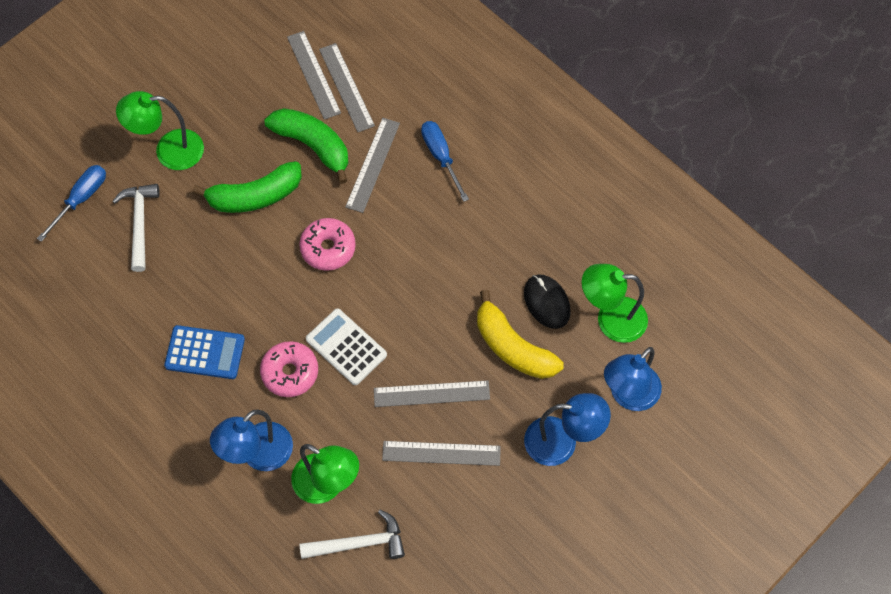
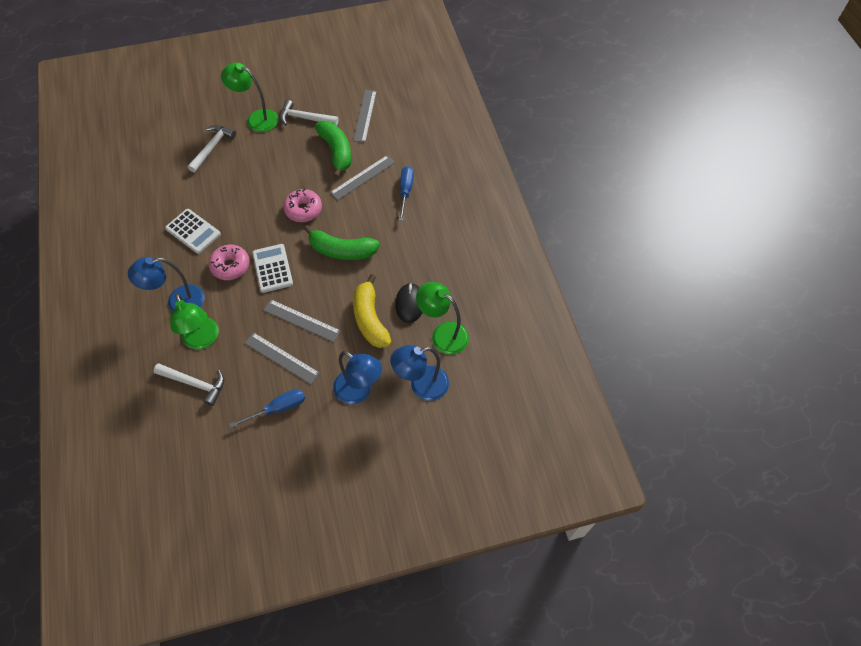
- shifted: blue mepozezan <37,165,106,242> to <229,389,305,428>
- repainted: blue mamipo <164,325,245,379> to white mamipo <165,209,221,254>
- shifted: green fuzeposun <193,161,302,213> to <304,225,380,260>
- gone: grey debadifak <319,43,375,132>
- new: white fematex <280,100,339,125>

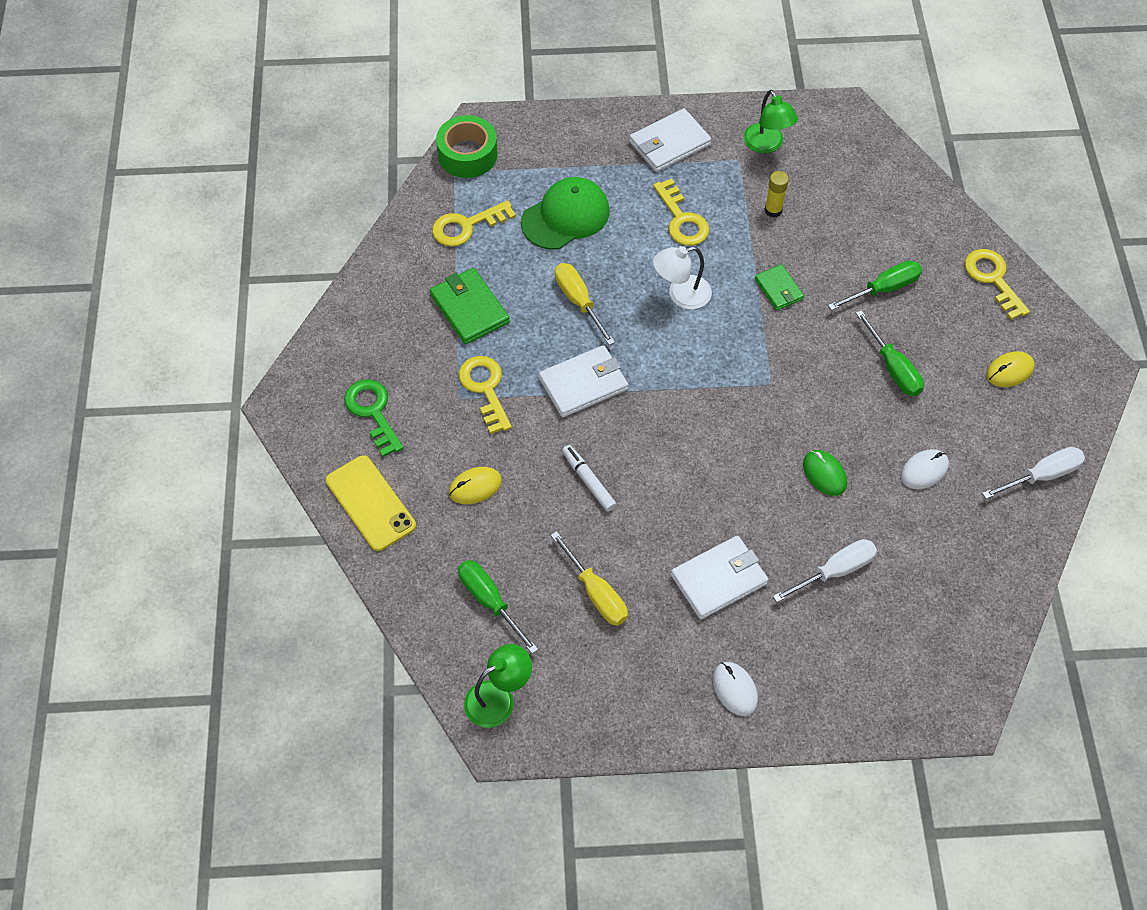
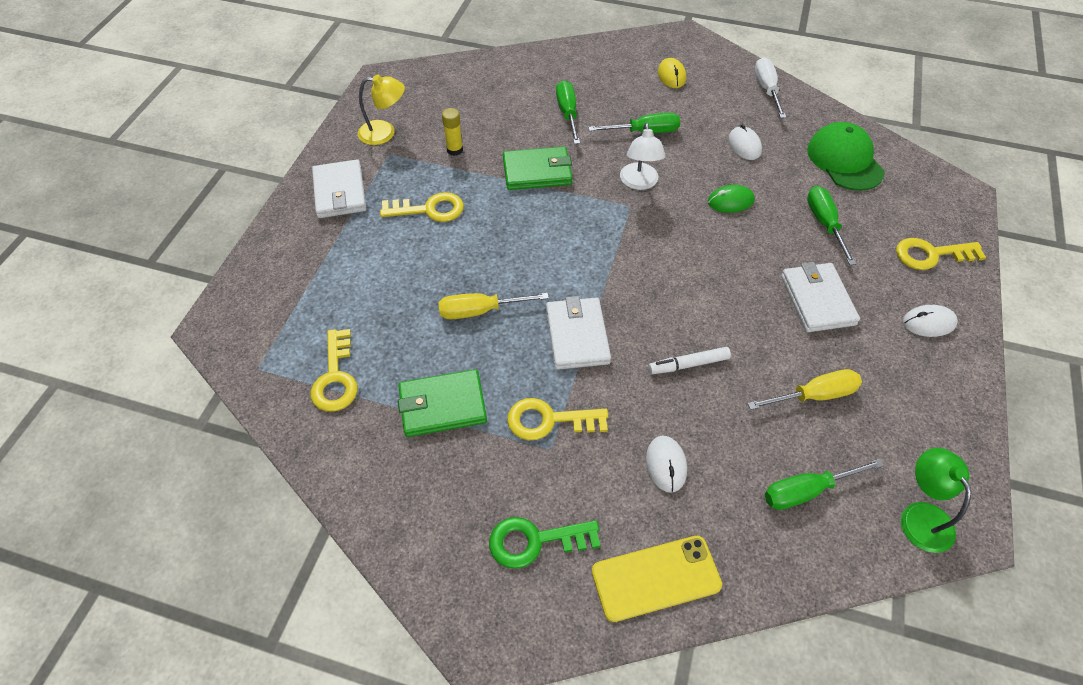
- gone: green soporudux <436,115,498,178>
- repainted: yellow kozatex <449,467,502,504> to white kozatex <646,436,687,493>
- shifted: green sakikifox <521,177,610,250> to <807,122,885,191>
- shifted: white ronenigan <653,246,712,309> to <620,123,666,190>
- repainted: green ronenigan <743,89,798,153> to yellow ronenigan <358,74,405,145>
- scaled: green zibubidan <755,264,804,310> = <503,147,572,190> x1.62
- repainted: white mepozezan <773,539,877,602> to green mepozezan <807,186,856,265>
- shifted: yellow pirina <965,249,1030,320> to <896,238,986,270>

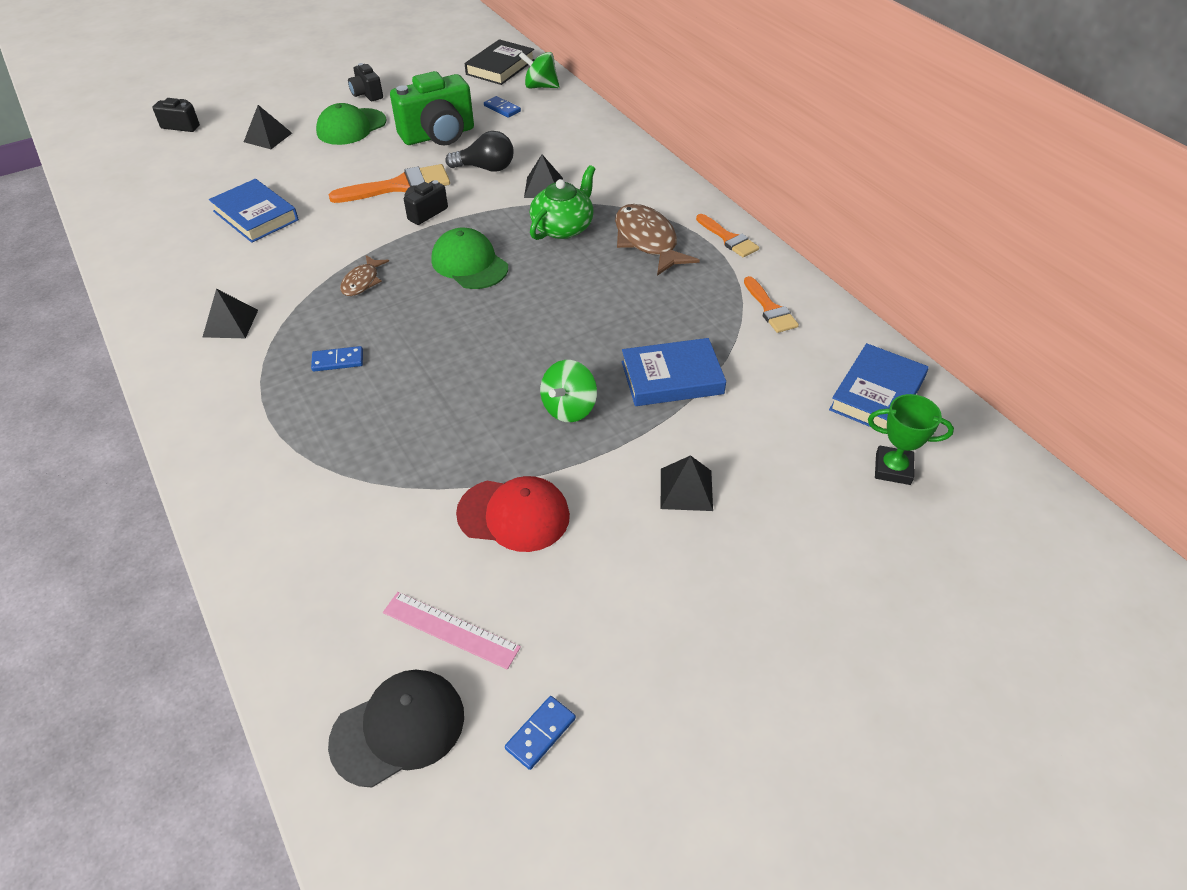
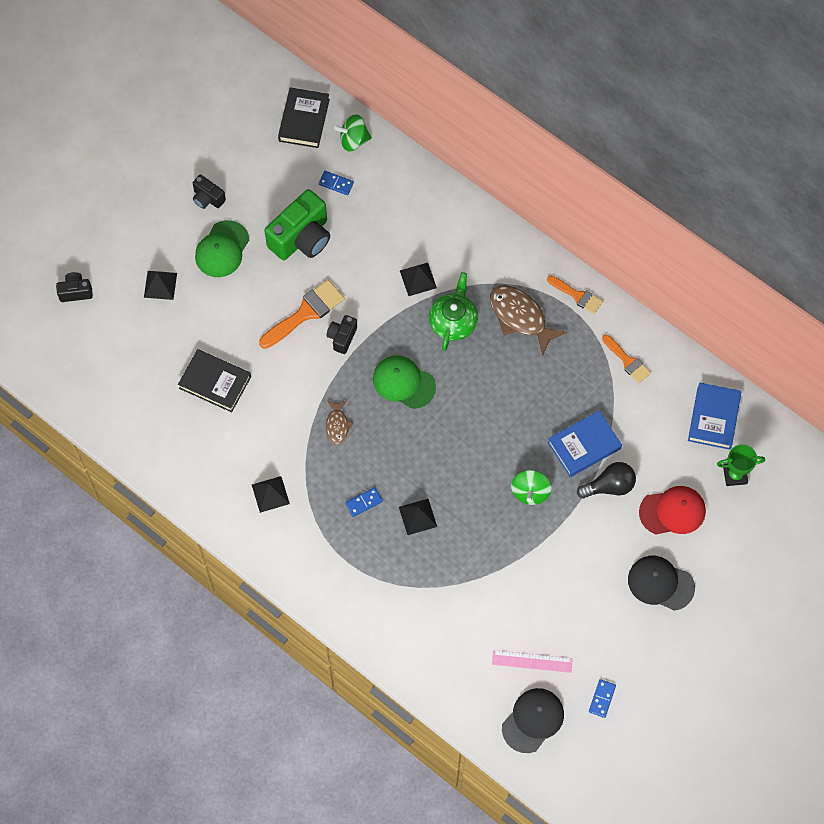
- repainted: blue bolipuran <209,179,299,243> to black bolipuran <178,349,251,412>
- shifted: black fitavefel <446,131,514,172> to <577,462,636,498>
- shifted: red sakikifox <456,476,570,552> to <639,486,706,535>
- shifted: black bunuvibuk <661,455,713,511> to <399,499,437,535>
- new: black sakikifox <628,556,695,611>

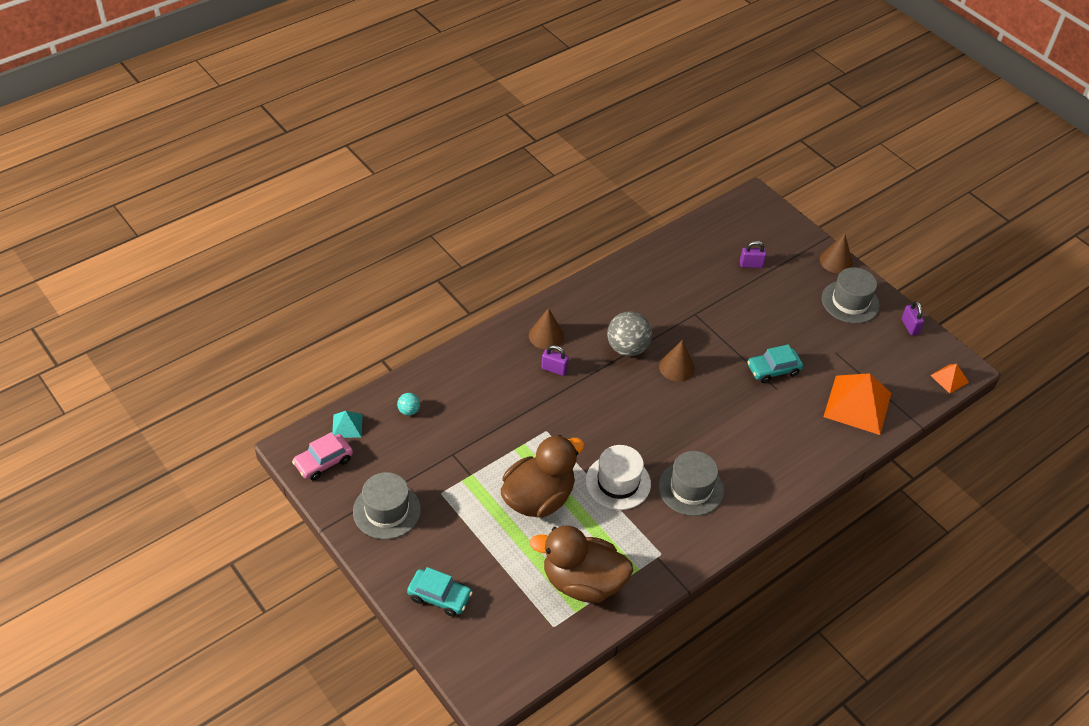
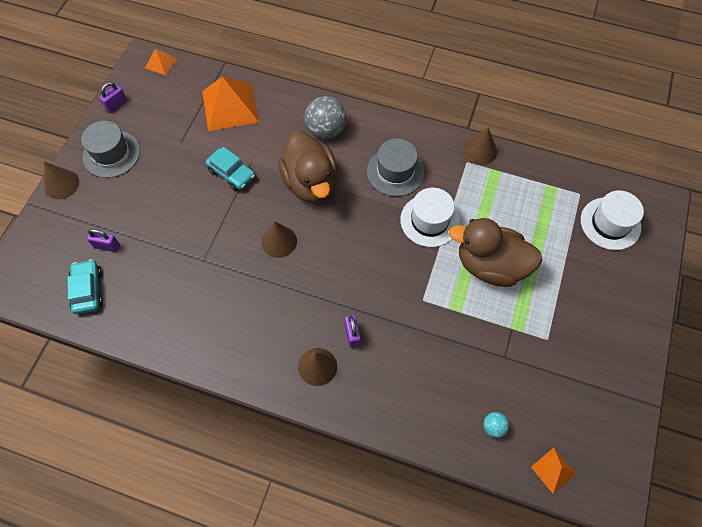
- gone: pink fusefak <292,432,353,481>
- repainted: turquoise bunuvibuk <332,411,363,438> to orange bunuvibuk <531,448,576,494>
- gone: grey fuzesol <353,472,421,539>
- shifted: turquoise fusefak <407,567,473,617> to <67,259,103,314>
- shifted: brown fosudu <530,525,633,603> to <278,131,338,203>
- shifted: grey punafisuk <607,311,652,356> to <305,96,346,139>
- rotated: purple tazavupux <740,241,767,268> = <87,229,120,252> 45 degrees counterclockwise
- new: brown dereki <464,127,497,165>
- new: white fuzesol <581,190,644,250>

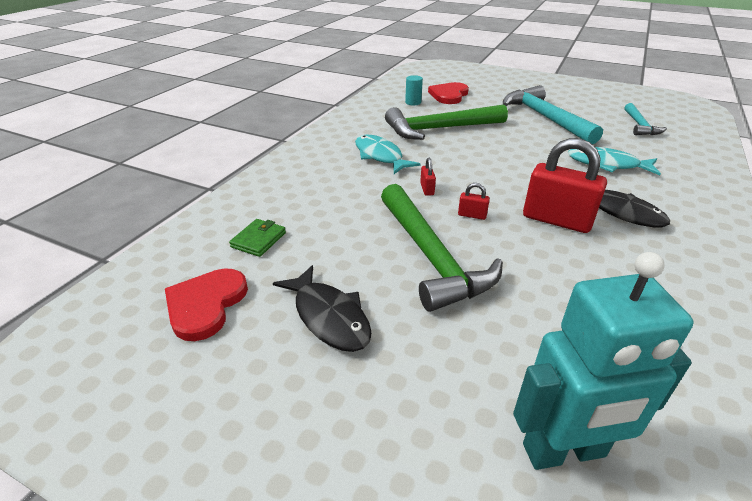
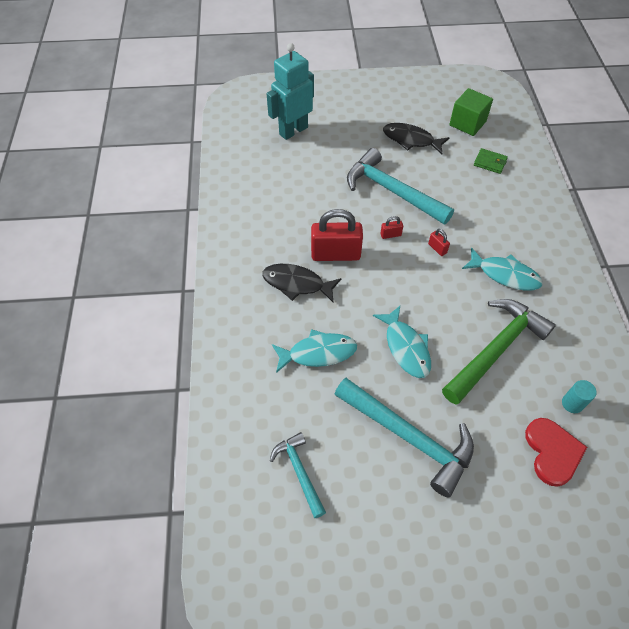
- swapped: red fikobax <165,268,248,341> to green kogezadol <449,88,493,136>
- rotated: green zibubidan <229,219,286,257> = <474,148,508,174> 60 degrees counterclockwise
- repainted: green fematex <381,184,503,312> to turquoise fematex <347,148,454,225>
- new: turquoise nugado <373,306,431,378>

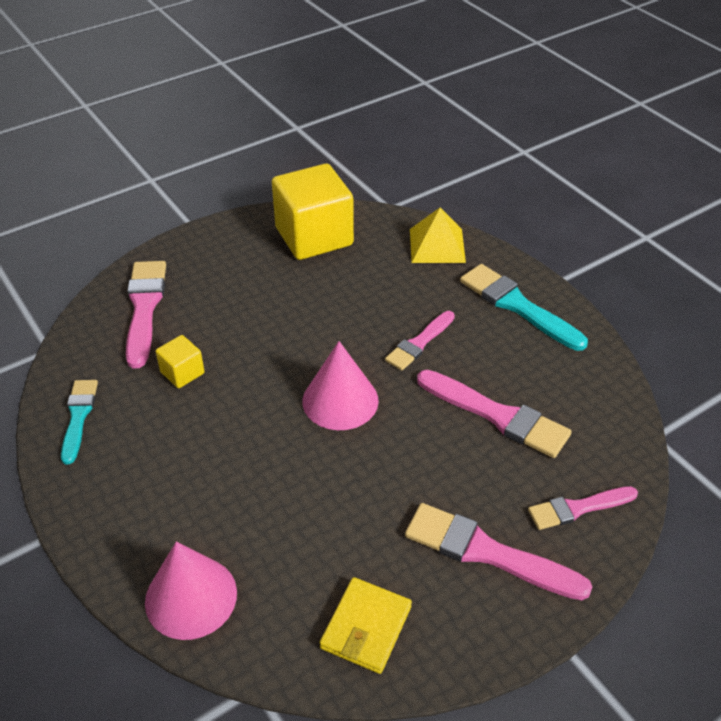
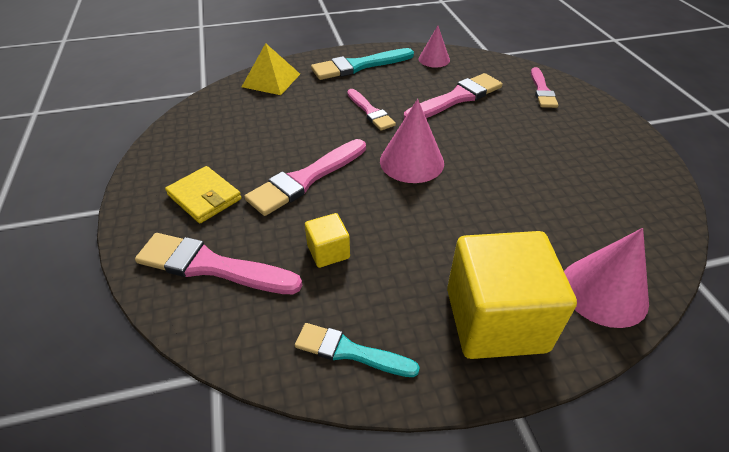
- shifted: yellow kogezadol <272,164,354,260> to <447,231,577,359>
- shifted: yellow zibubidan <320,577,412,674> to <165,166,241,223>
- shifted: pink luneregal <405,503,592,600> to <245,139,366,216>
- new: pink dereki <418,26,450,68>

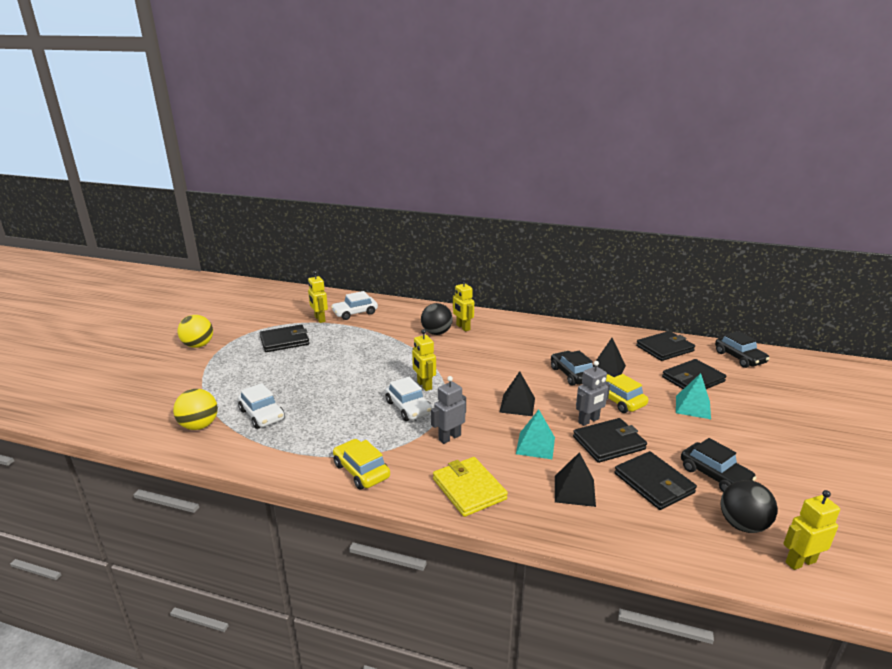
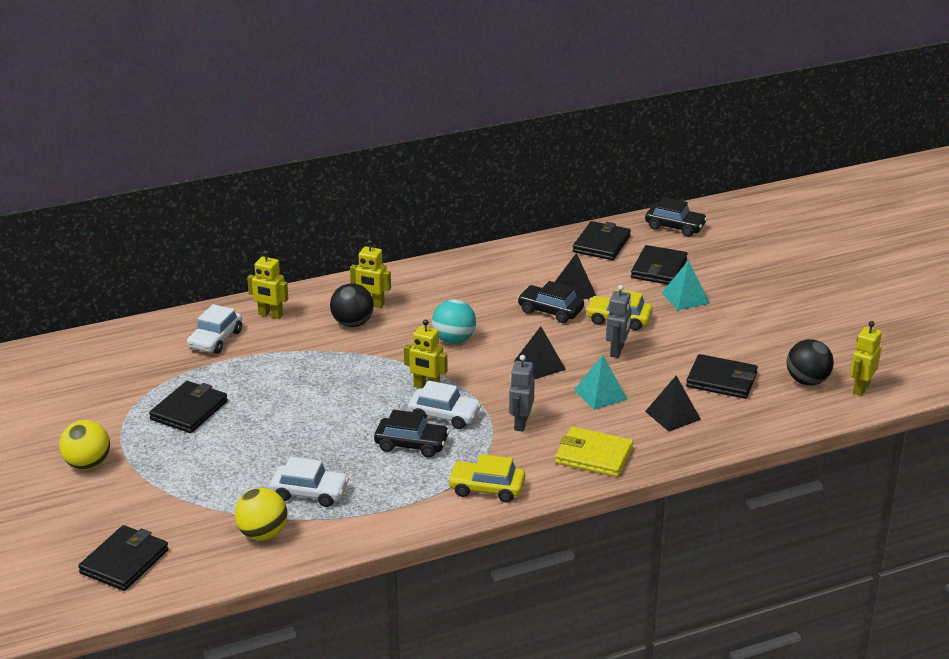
- shifted: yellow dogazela <308,271,328,323> to <247,250,288,319>
- shifted: black zibubidan <573,418,647,463> to <78,525,169,591>
- shifted: black fusefak <681,438,756,492> to <374,410,450,457>
- new: turquoise punafisuk <432,299,476,344>

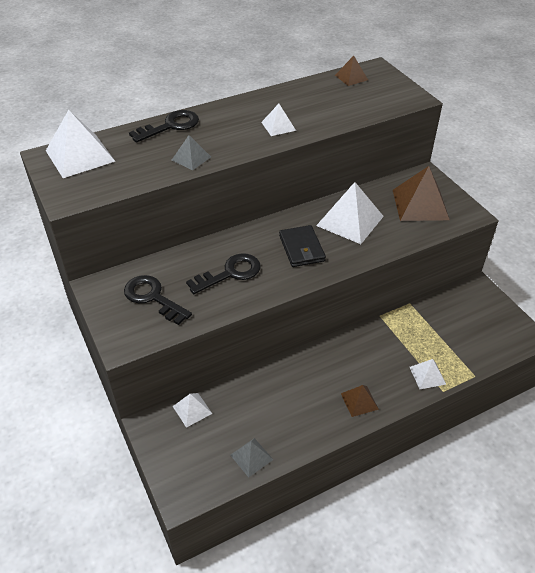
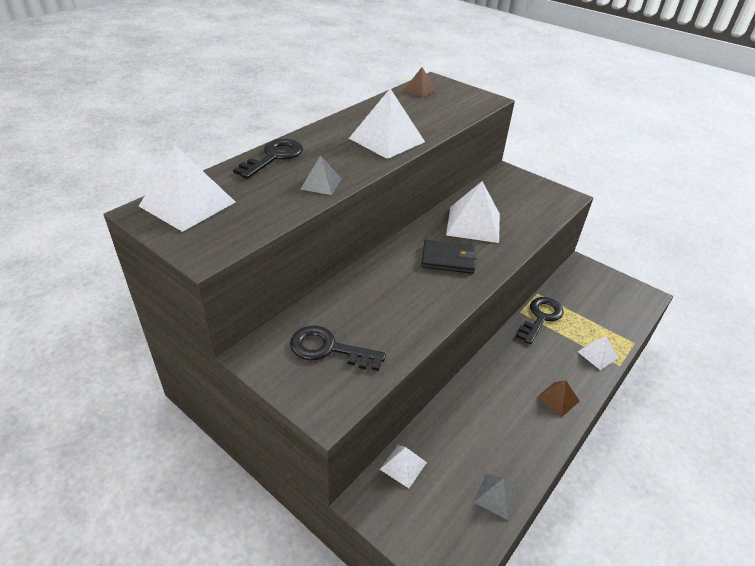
- shifted: black pirina <186,253,261,294> to <516,297,564,344>
- scaled: white bunuvibuk <261,104,296,136> = <349,89,425,159> x1.90
- rotated: black zibubidan <279,225,326,267> = <421,240,477,274> 45 degrees counterclockwise
- gone: brown bunuvibuk <393,166,450,221>

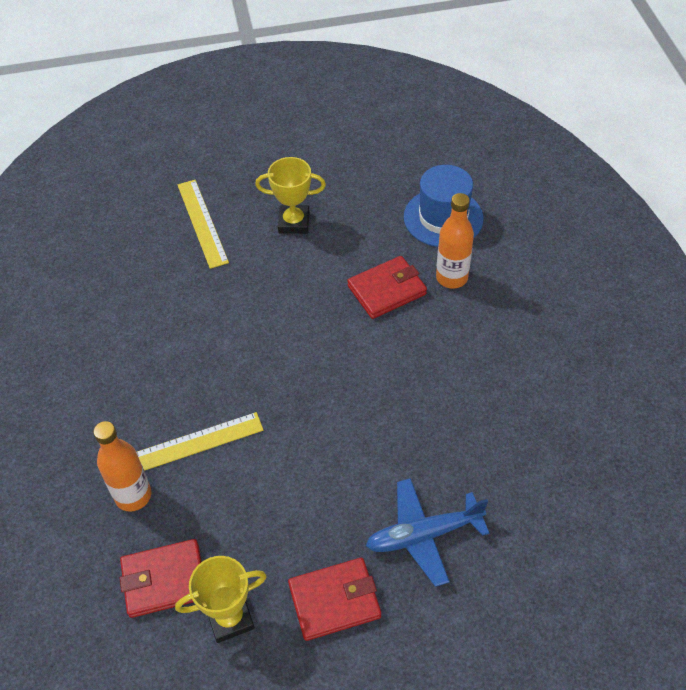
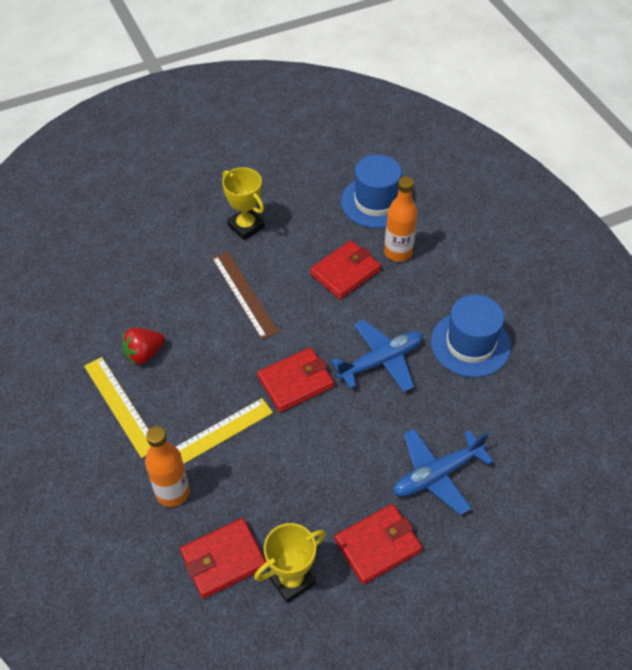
- shifted: yellow debadifak <177,180,229,269> to <84,357,150,458>
- rotated: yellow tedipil <255,157,326,234> = <222,167,265,240> 60 degrees clockwise
- new: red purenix <122,328,165,365>
- new: brown debadifak <212,251,279,340>
- new: red zibubidan <257,347,334,412>
- new: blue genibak <331,320,423,392>
- new: blue fuzesol <431,295,511,377>

